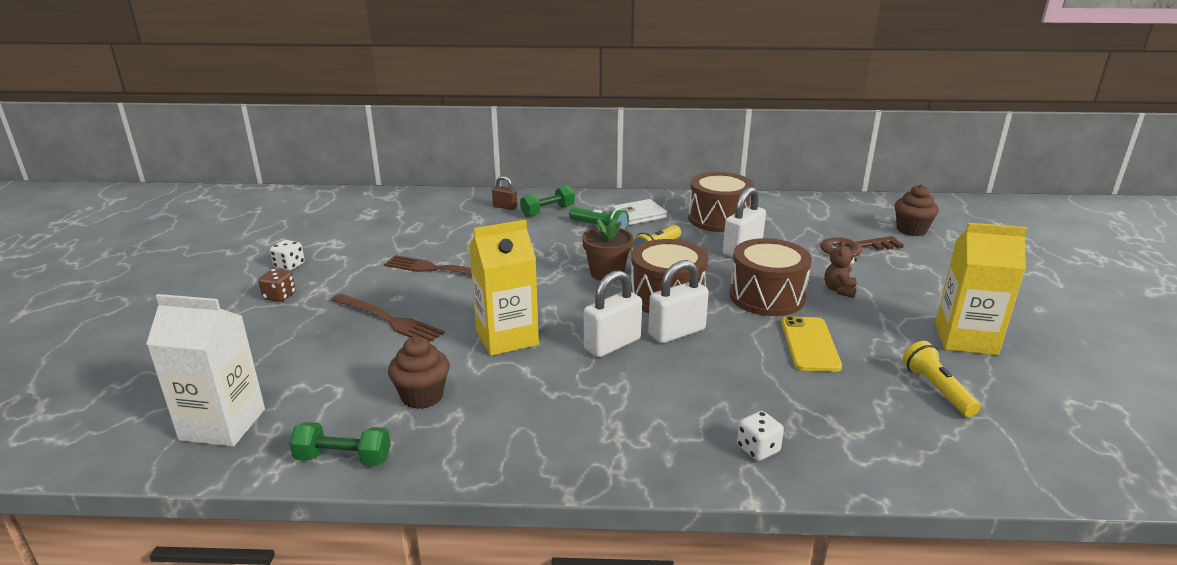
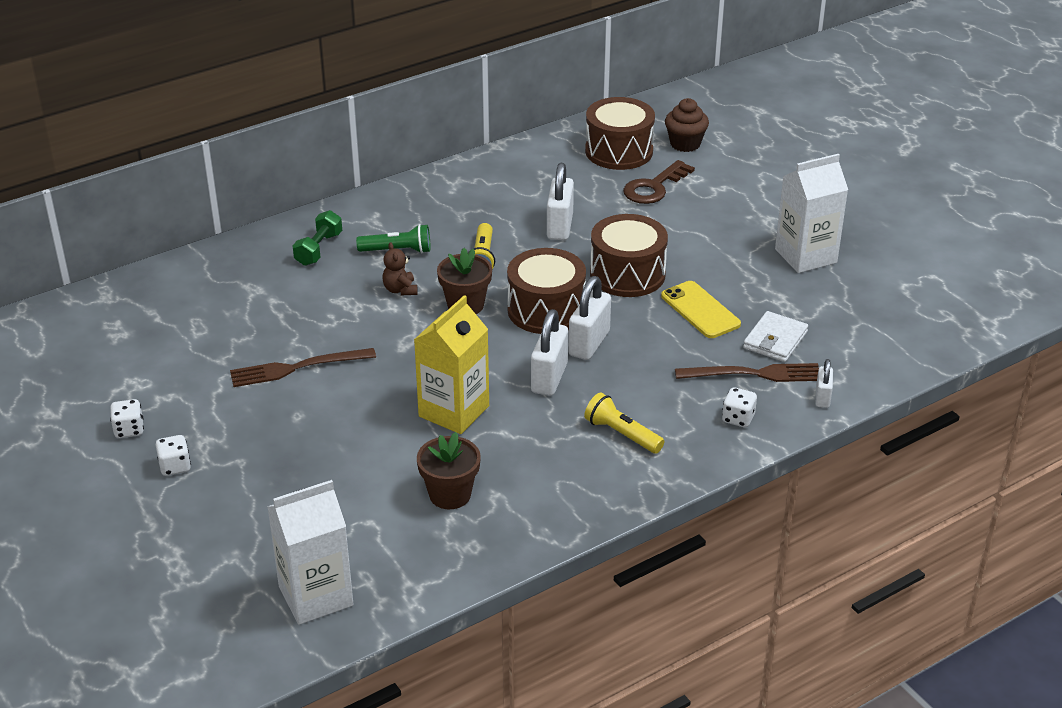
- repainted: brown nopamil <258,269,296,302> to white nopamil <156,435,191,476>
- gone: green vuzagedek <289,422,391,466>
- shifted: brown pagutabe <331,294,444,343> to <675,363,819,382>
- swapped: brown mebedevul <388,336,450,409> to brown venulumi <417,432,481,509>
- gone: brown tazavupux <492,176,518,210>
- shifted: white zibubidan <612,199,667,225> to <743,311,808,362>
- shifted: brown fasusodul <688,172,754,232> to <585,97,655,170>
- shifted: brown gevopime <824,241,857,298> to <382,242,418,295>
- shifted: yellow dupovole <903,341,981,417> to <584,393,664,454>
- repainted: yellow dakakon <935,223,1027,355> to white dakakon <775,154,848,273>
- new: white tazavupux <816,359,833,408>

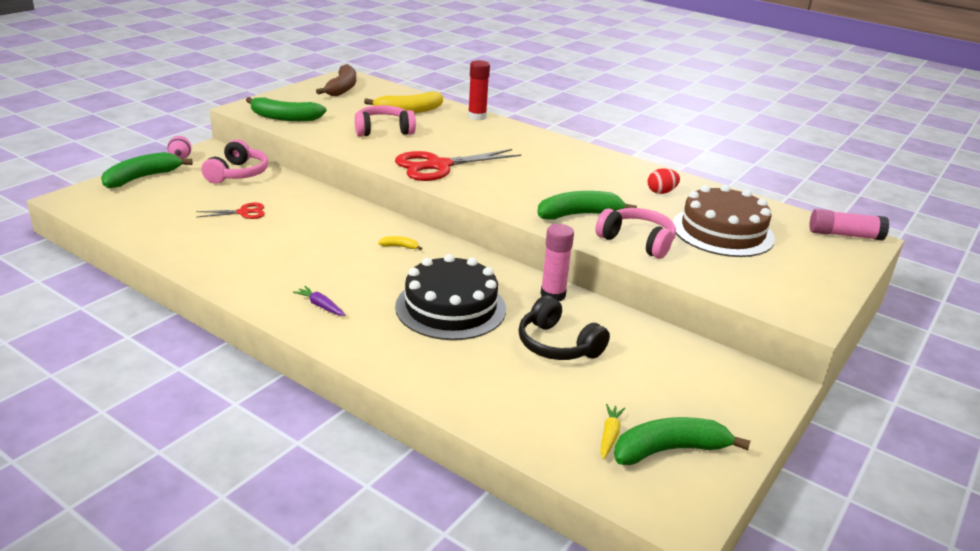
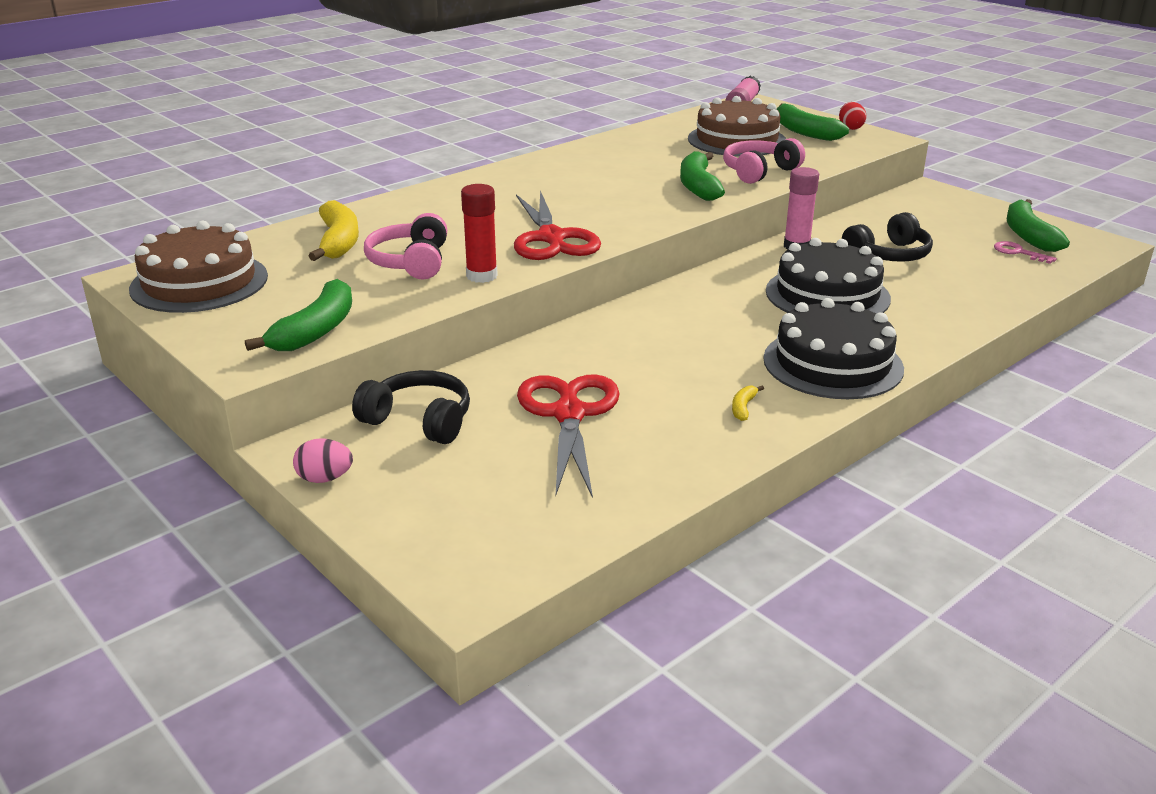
- shifted: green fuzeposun <101,152,193,188> to <777,103,849,141>
- scaled: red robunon <196,203,265,219> = <517,374,620,498> x2.04
- repainted: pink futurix <201,139,268,183> to black futurix <352,370,470,444>
- swapped: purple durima <293,286,346,316> to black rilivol <763,298,904,399>
- swapped: brown fuzeposun <316,64,356,96> to brown rilivol <129,221,268,313>
- shifted: yellow fuzeposun <378,236,422,250> to <732,386,764,421>
- shifted: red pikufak <468,60,490,120> to <461,184,498,283>
- swapped: yellow durima <600,404,625,459> to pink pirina <994,241,1057,264>
- shifted: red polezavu <648,168,680,194> to <839,102,867,130>

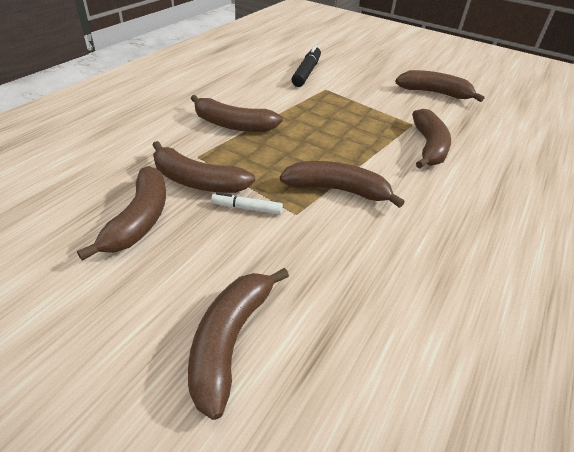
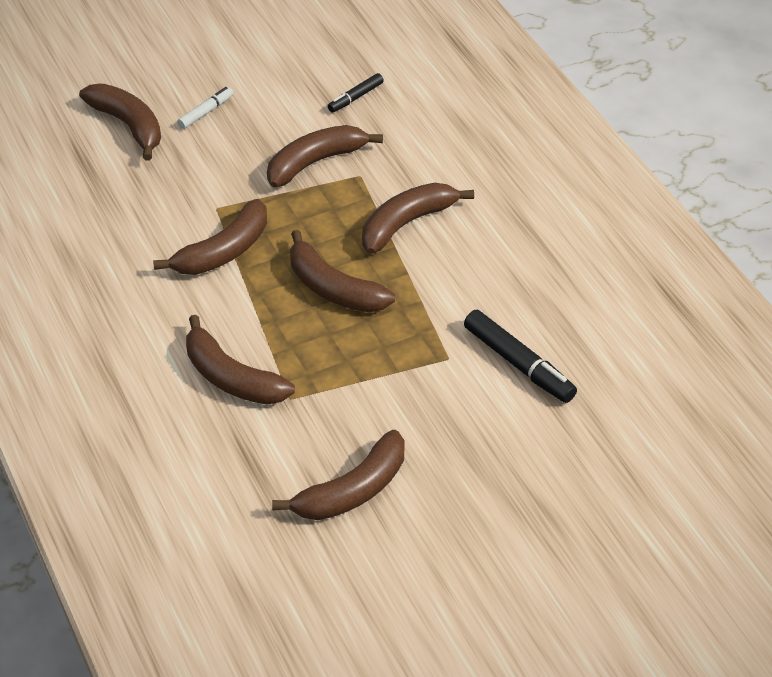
- shifted: brown fuzeposun <77,166,166,261> to <290,230,395,312>
- shifted: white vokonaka <211,192,283,215> to <177,87,233,129>
- new: black vokonaka <328,73,384,112>

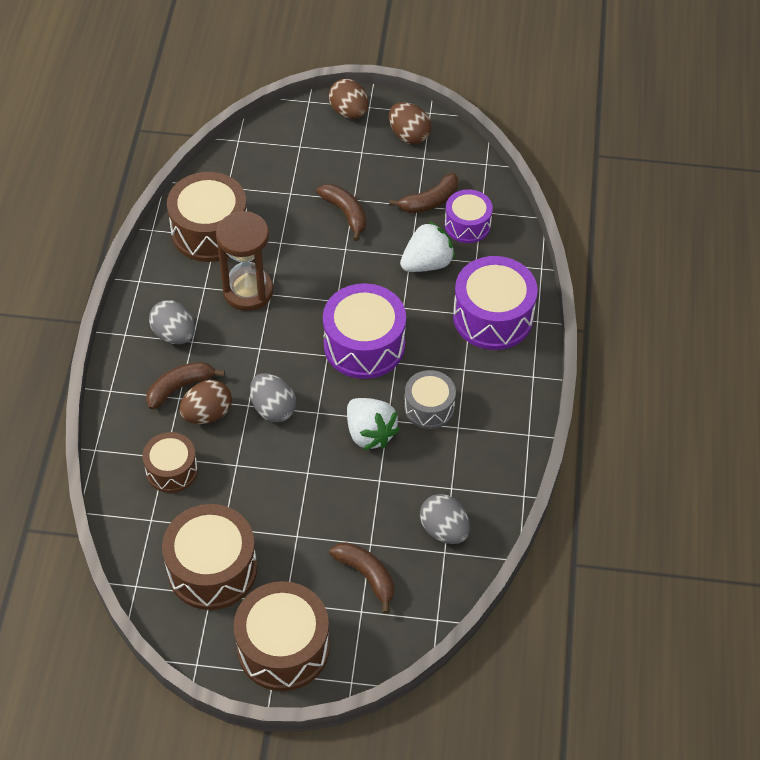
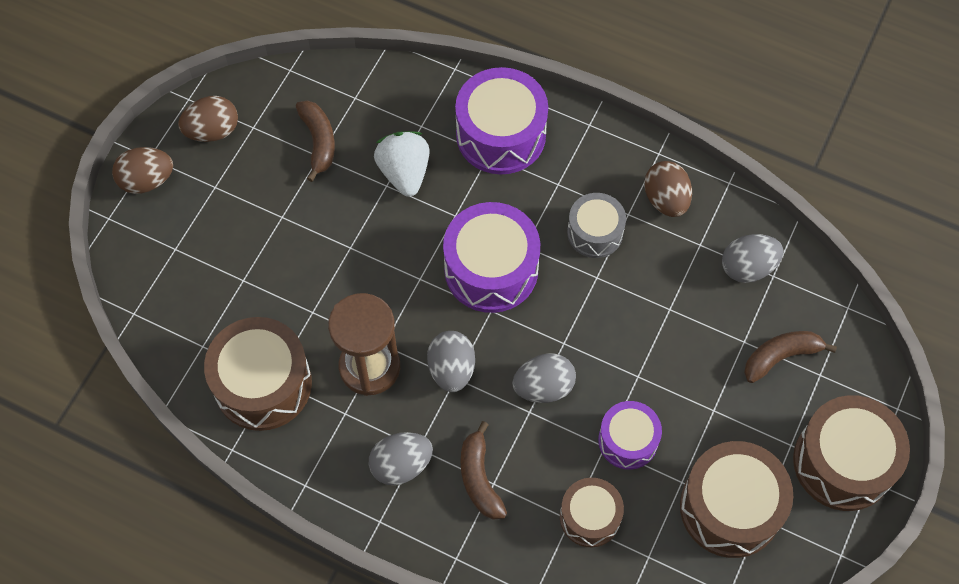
- shifted: brown polezavu <179,380,232,424> to <644,161,692,217>
- gone: brown fuzeposun <317,184,366,241>
- gone: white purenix <347,398,400,450>
- shifted: purple fasusodul <445,189,493,243> to <598,401,662,470>
- new: grey polezavu <427,331,475,392>

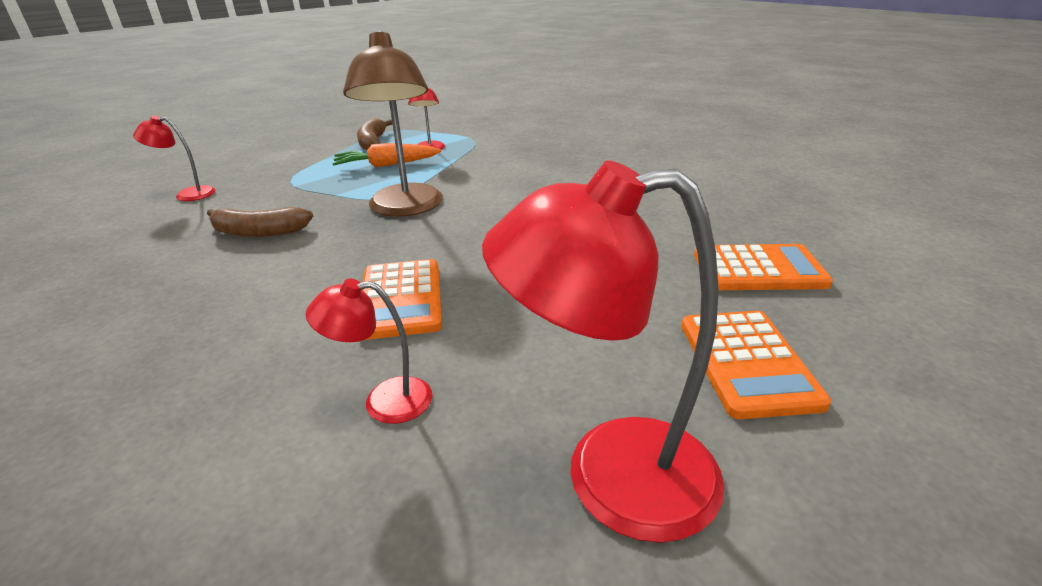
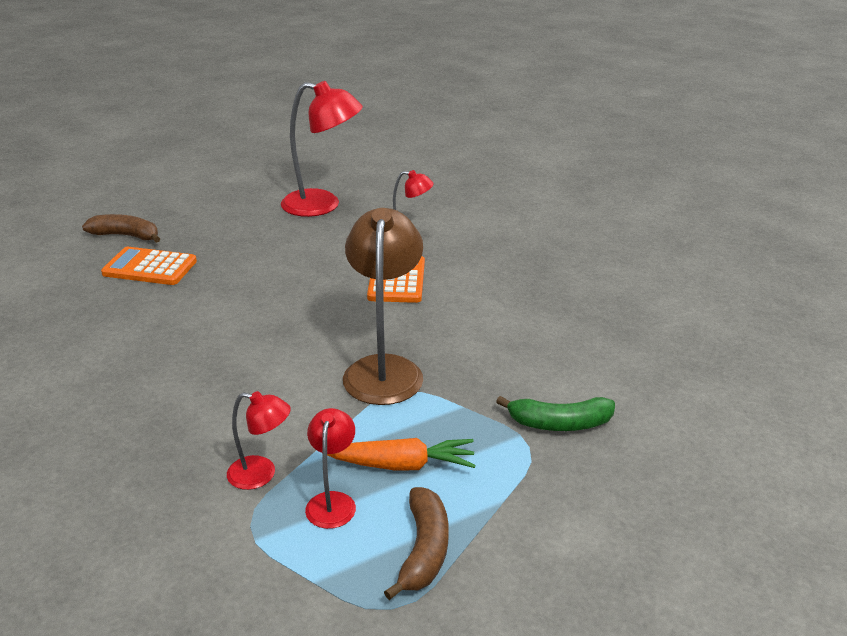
- shifted: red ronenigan <133,115,216,201> to <227,391,291,490>
- shifted: brown fuzeposun <207,207,313,237> to <82,214,160,243>
- gone: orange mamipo <681,311,831,419>
- new: green fuzeposun <496,396,615,431>

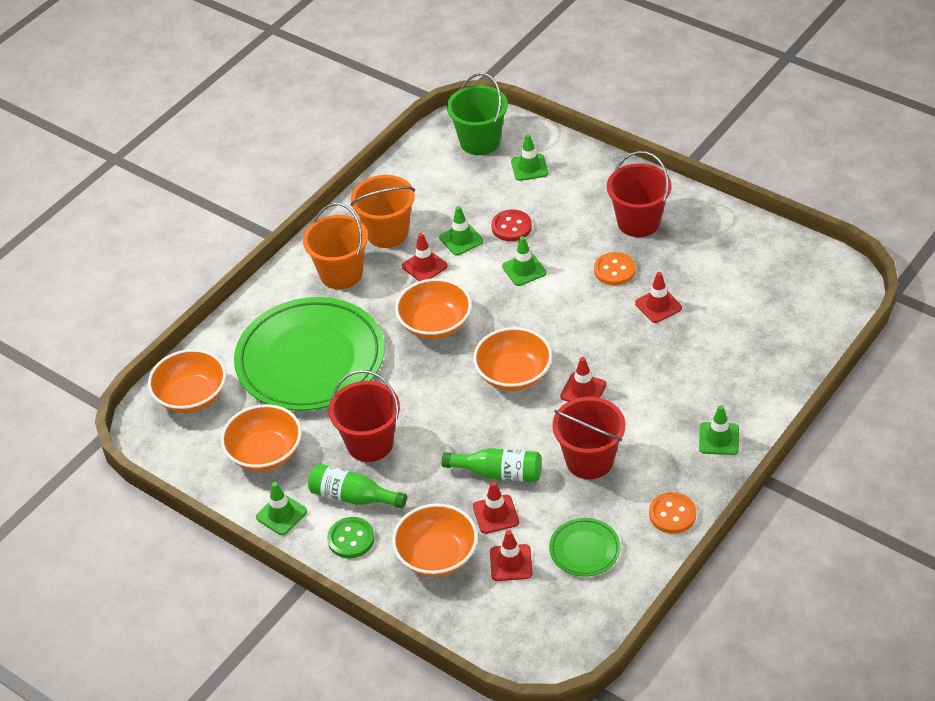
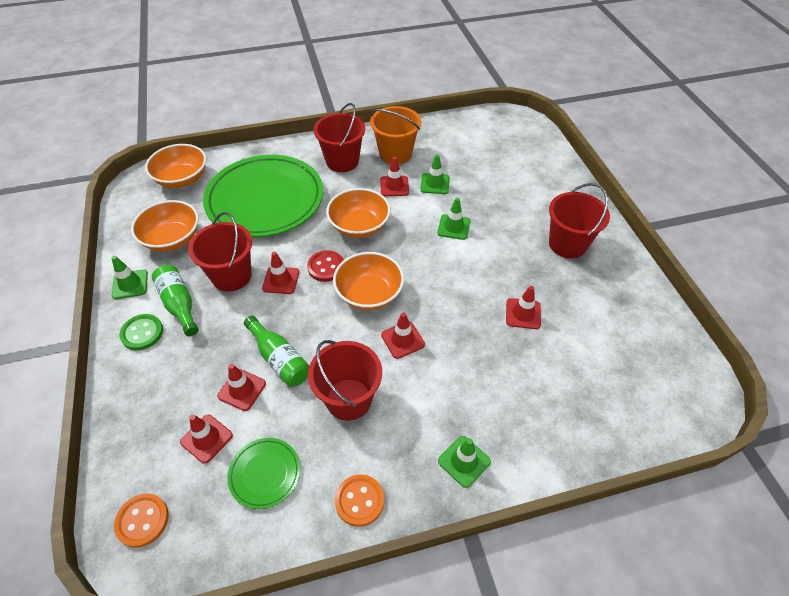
- repainted: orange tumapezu <303,203,368,289> to red tumapezu <313,103,365,172>
- gone: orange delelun <392,503,478,577>
- gone: green tumapezu <447,73,508,155>
- shifted: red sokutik <491,210,532,241> to <307,250,344,282>
- gone: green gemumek <511,134,548,181>
- shifted: orange sokutik <594,252,635,285> to <114,493,169,548>
- new: red gemumek <262,252,299,294>

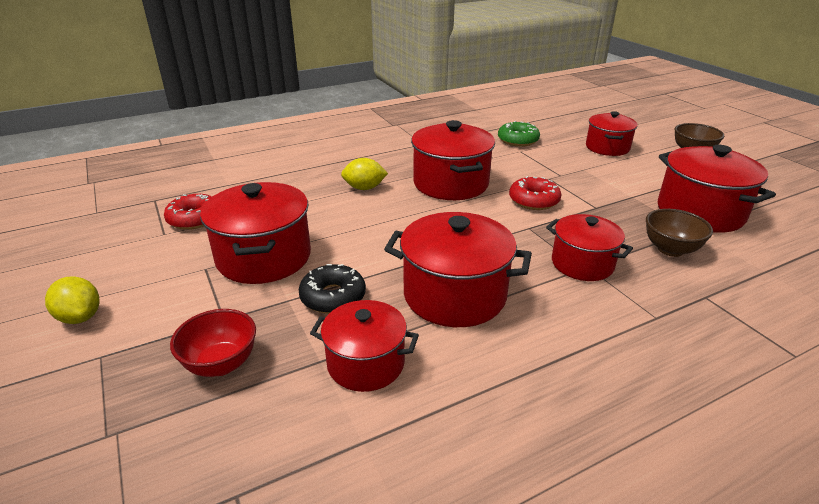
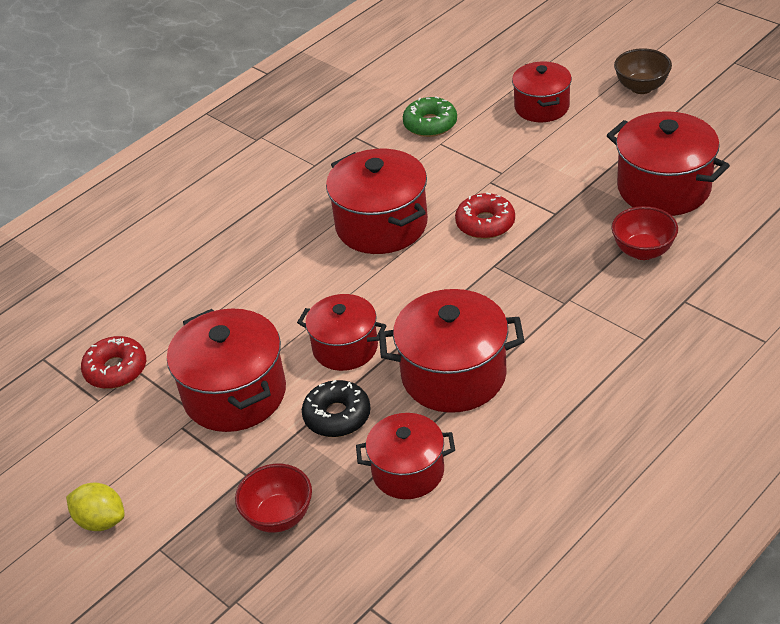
- gone: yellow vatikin <341,158,388,190>
- shifted: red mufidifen <546,214,633,281> to <297,294,387,371>
- repainted: brown delelun <646,209,713,257> to red delelun <611,206,678,260>

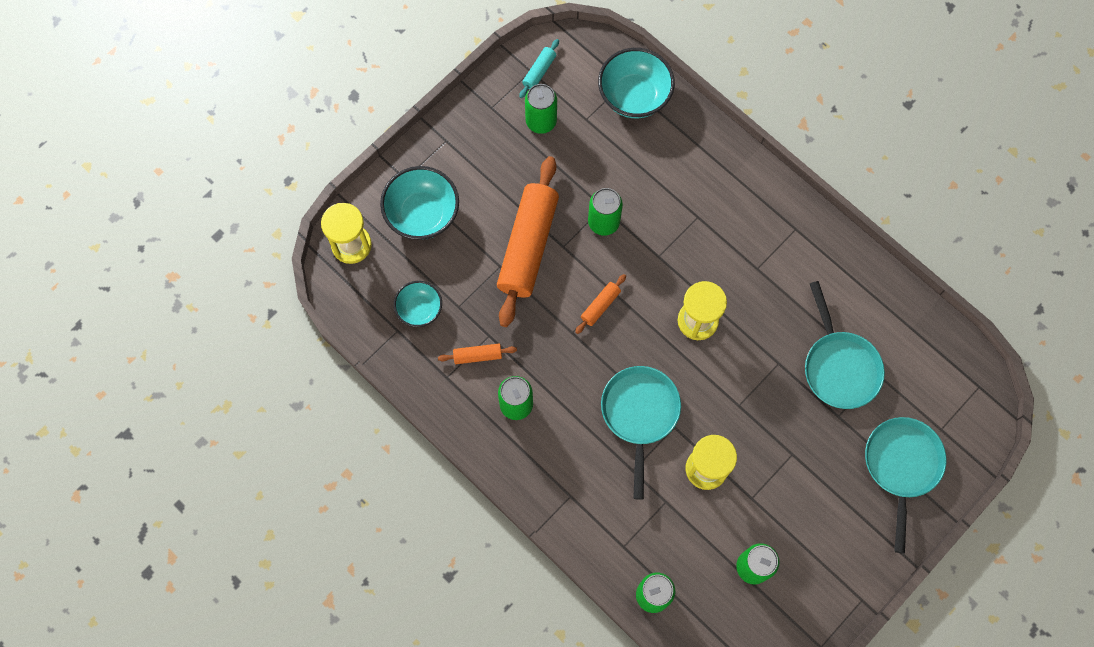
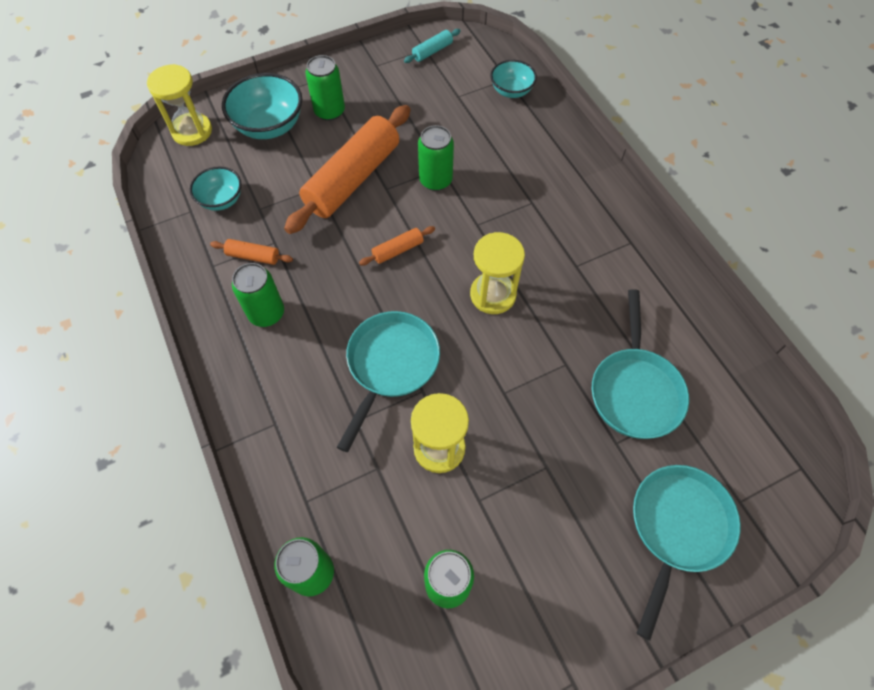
- shifted: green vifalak <525,84,557,134> to <305,55,345,121>
- scaled: turquoise delelun <598,48,675,118> = <490,60,537,98> x0.61

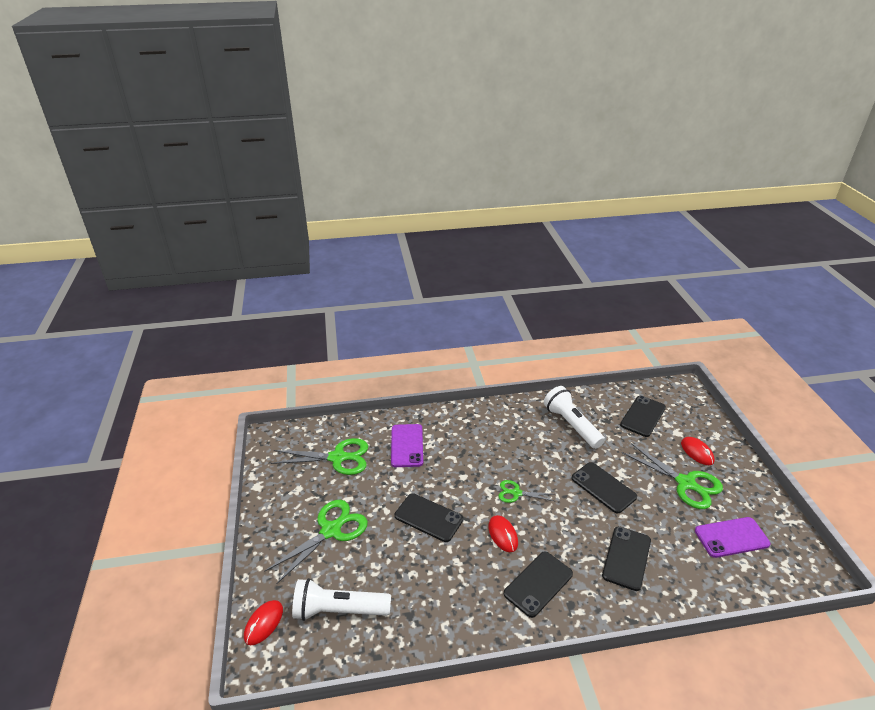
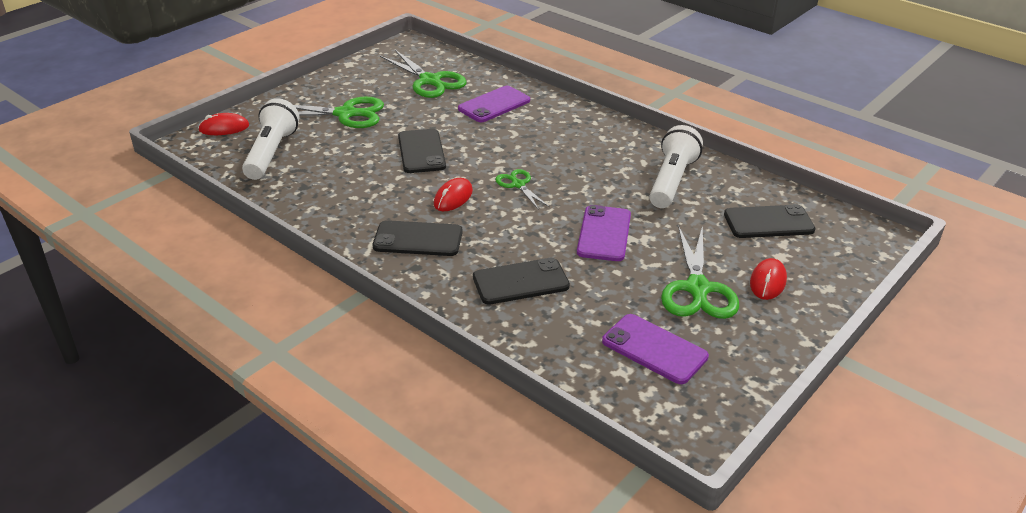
- rotated: white dupovole <292,578,391,621> = <242,98,299,180> 45 degrees clockwise
- repainted: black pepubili <571,462,637,514> to purple pepubili <577,205,631,261>

